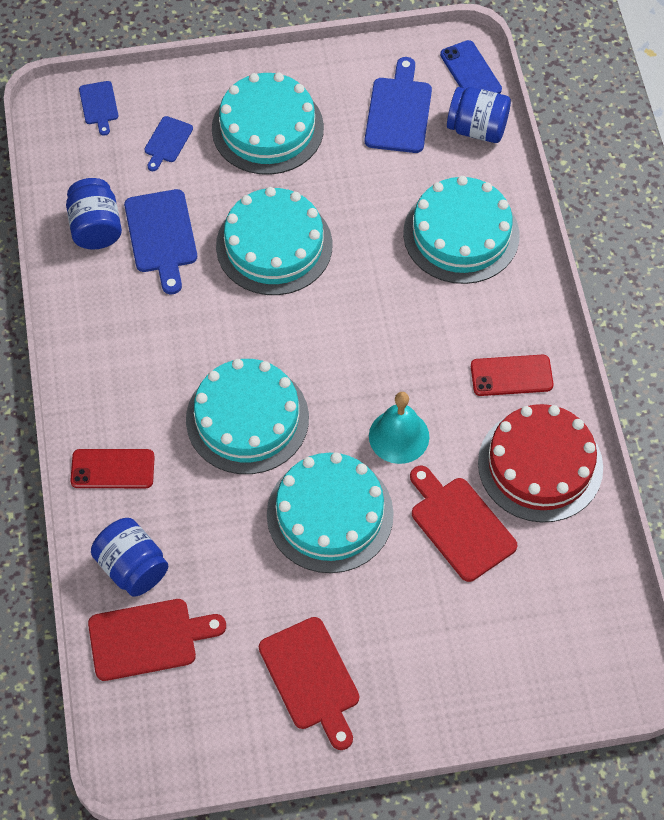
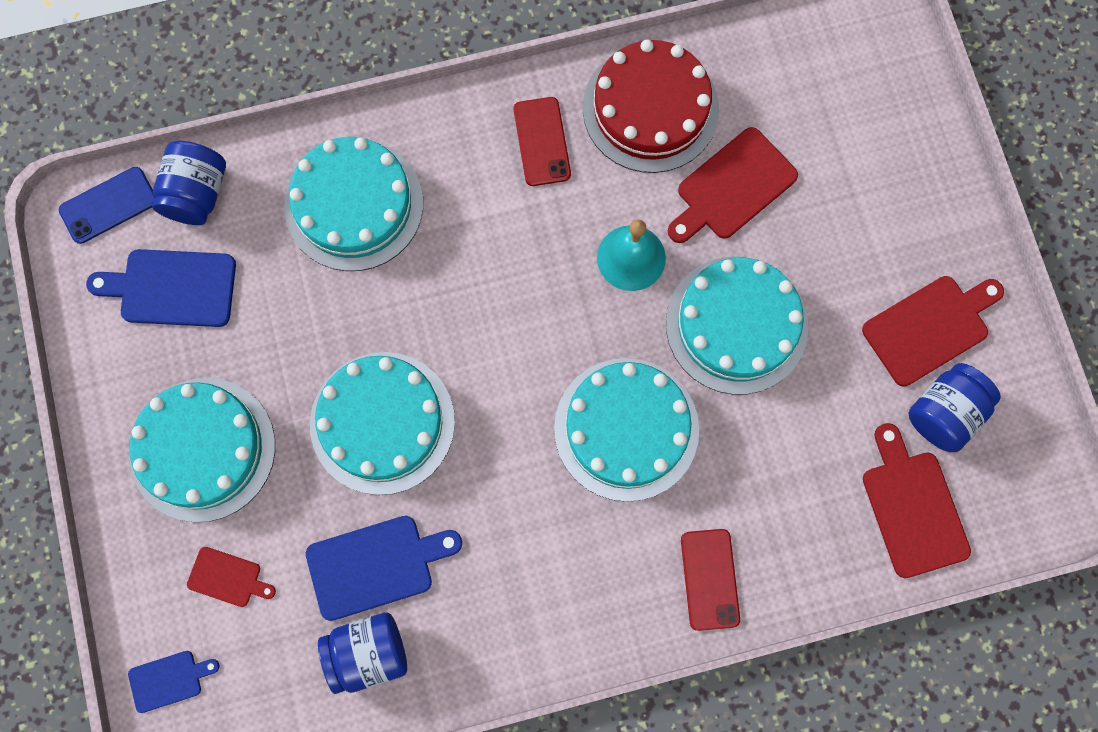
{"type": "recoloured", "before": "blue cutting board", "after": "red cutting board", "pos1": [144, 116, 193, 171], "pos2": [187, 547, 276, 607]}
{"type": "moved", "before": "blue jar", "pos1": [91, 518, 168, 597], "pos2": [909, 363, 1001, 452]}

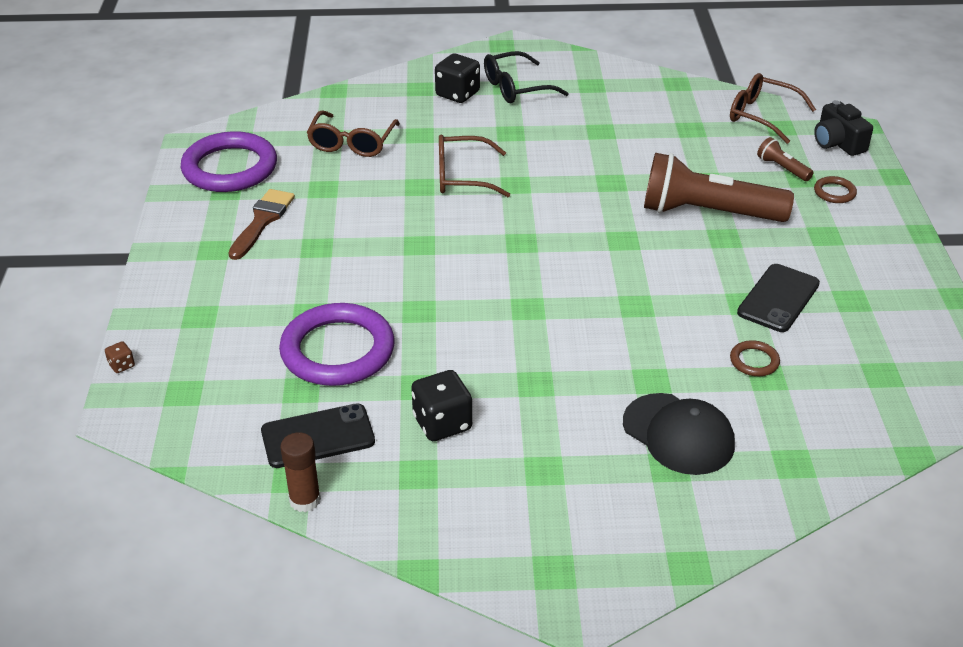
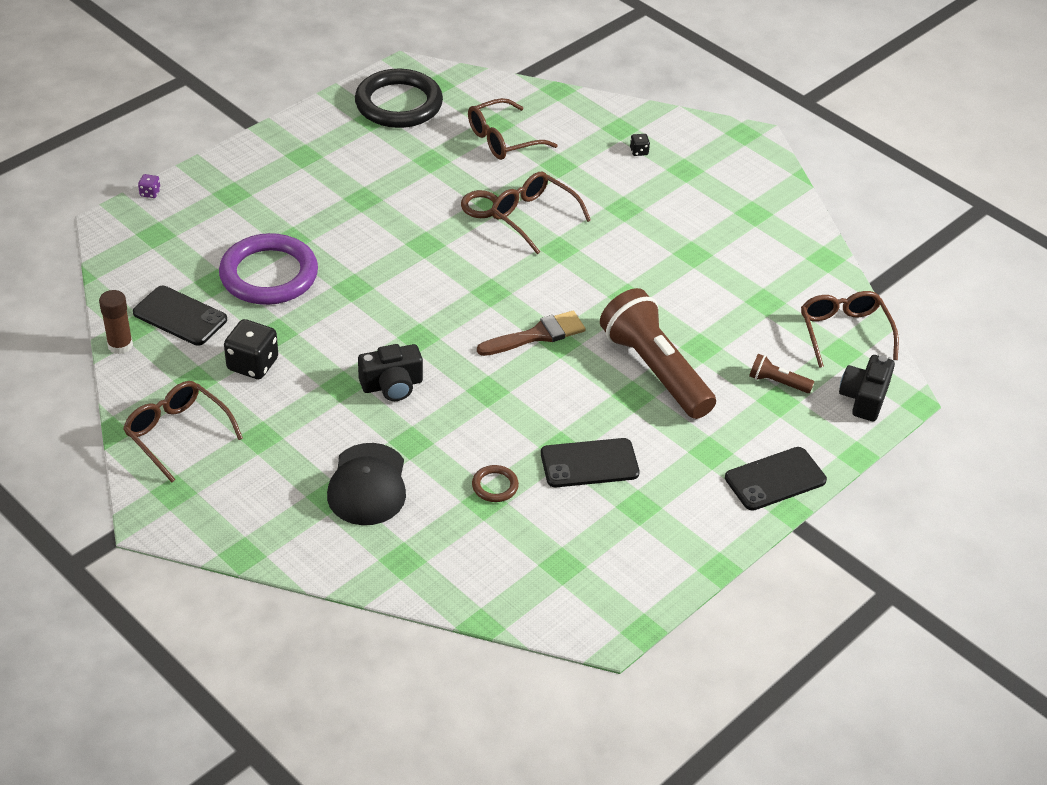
{"type": "added", "after": "brown glasses", "pos2": [123, 381, 243, 482]}
{"type": "recoloured", "before": "brown dice", "after": "purple dice", "pos1": [105, 341, 135, 373], "pos2": [138, 174, 161, 198]}
{"type": "recoloured", "before": "purple ring", "after": "black ring", "pos1": [181, 131, 277, 192], "pos2": [355, 69, 443, 128]}
{"type": "added", "after": "black camera", "pos2": [358, 344, 423, 401]}
{"type": "moved", "before": "brown ring", "pos1": [814, 176, 857, 203], "pos2": [461, 190, 497, 218]}
{"type": "moved", "before": "brown brush", "pos1": [228, 189, 295, 260], "pos2": [477, 311, 585, 356]}
{"type": "resized", "before": "black dice", "pos1": [435, 54, 480, 103], "pos2": [630, 134, 650, 156], "scale": 0.47}
{"type": "added", "after": "black phone", "pos2": [725, 447, 827, 511]}
{"type": "turned", "before": "brown flashlight", "pos1": [757, 137, 814, 181], "pos2": [749, 354, 814, 393], "turn": -75}
{"type": "removed", "before": "black glasses", "pos1": [484, 51, 569, 103]}

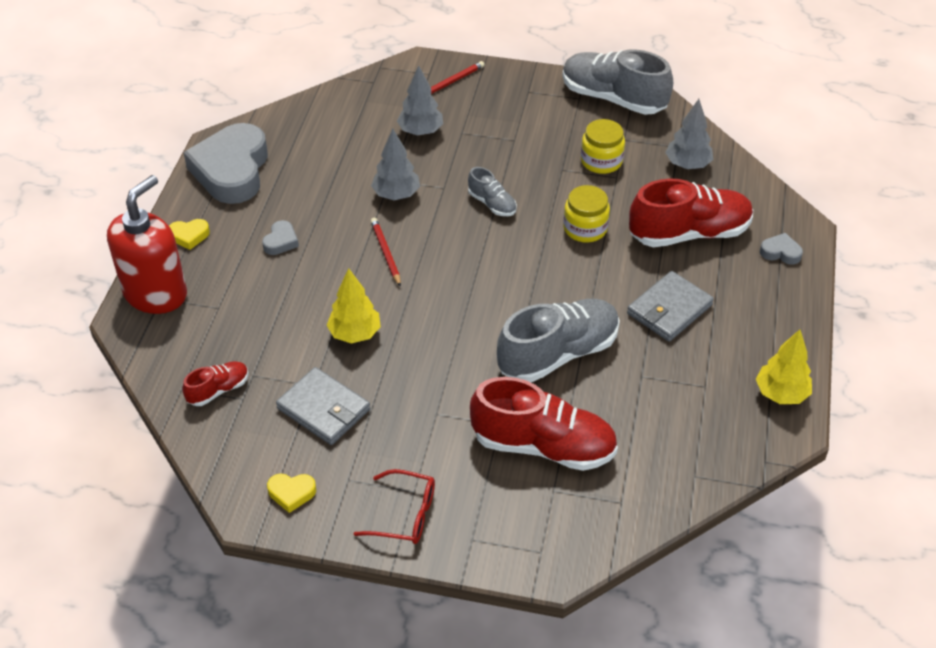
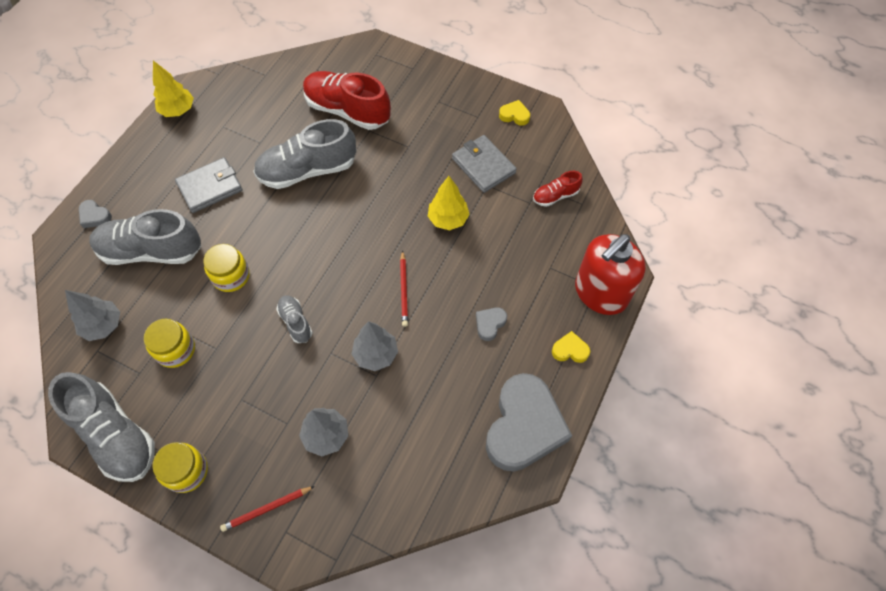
{"type": "recoloured", "before": "red shoe", "after": "grey shoe", "pos1": [629, 179, 753, 247], "pos2": [89, 209, 201, 265]}
{"type": "added", "after": "yellow jar", "pos2": [152, 442, 208, 493]}
{"type": "removed", "before": "red glasses", "pos1": [354, 469, 435, 544]}

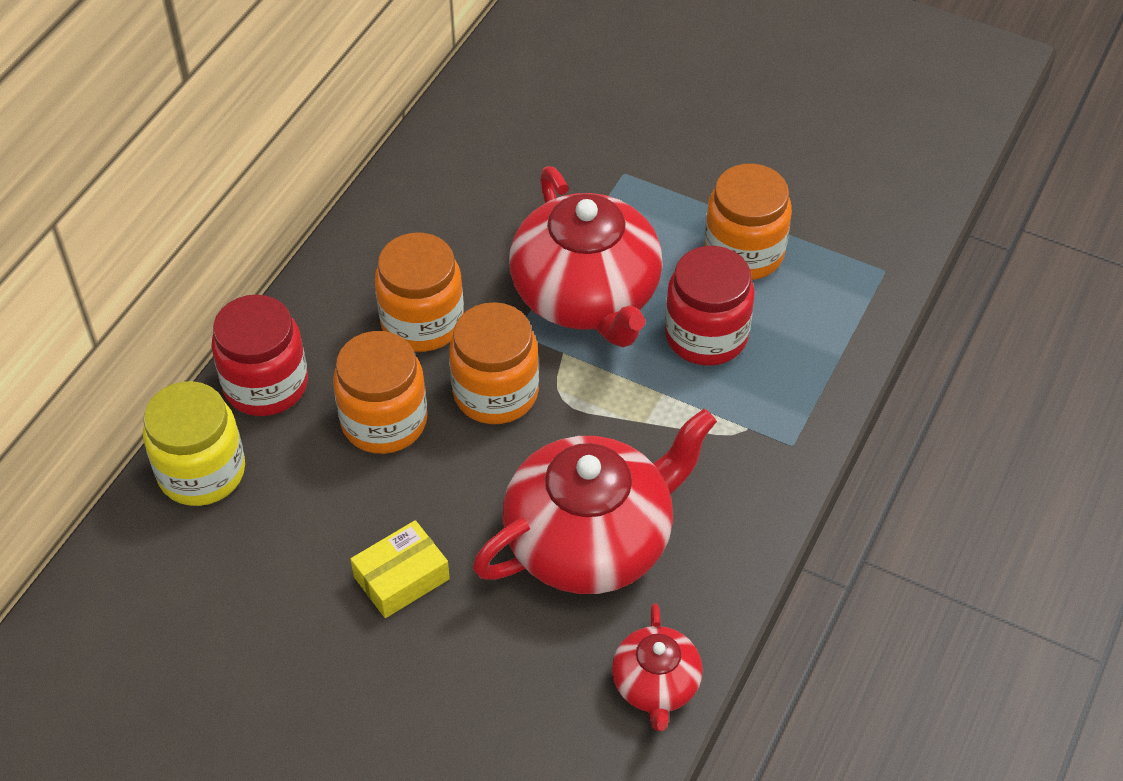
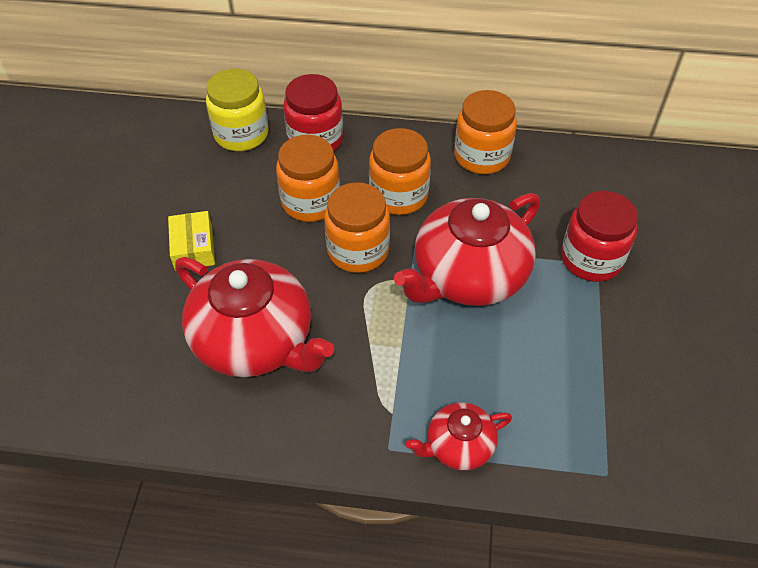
{"type": "turned", "before": "yellow box", "pos1": [351, 520, 450, 618], "pos2": [168, 211, 215, 271], "turn": 45}
{"type": "moved", "before": "red teapot", "pos1": [612, 604, 703, 731], "pos2": [406, 402, 512, 470]}
{"type": "moved", "before": "orange jar", "pos1": [704, 164, 792, 280], "pos2": [454, 90, 517, 174]}
{"type": "moved", "before": "red jar", "pos1": [665, 246, 755, 366], "pos2": [561, 191, 638, 282]}

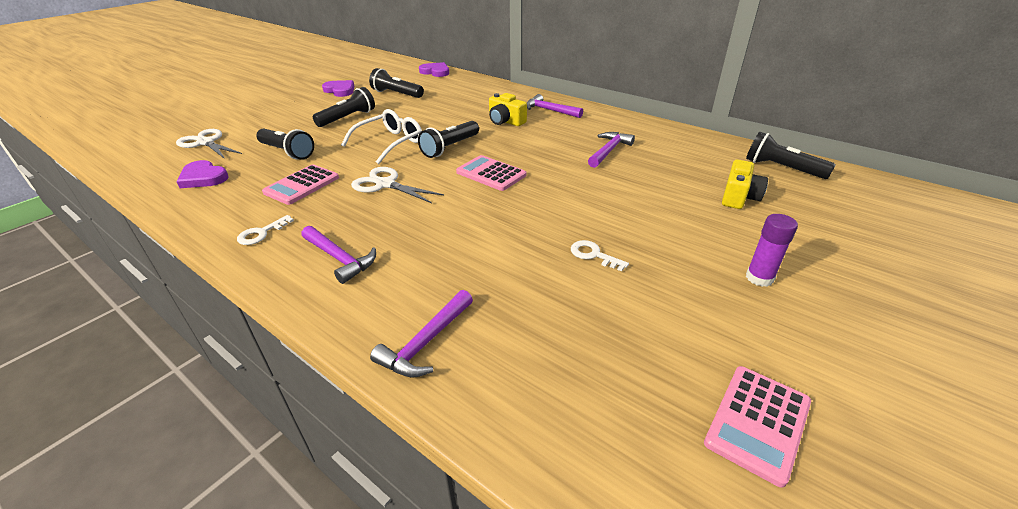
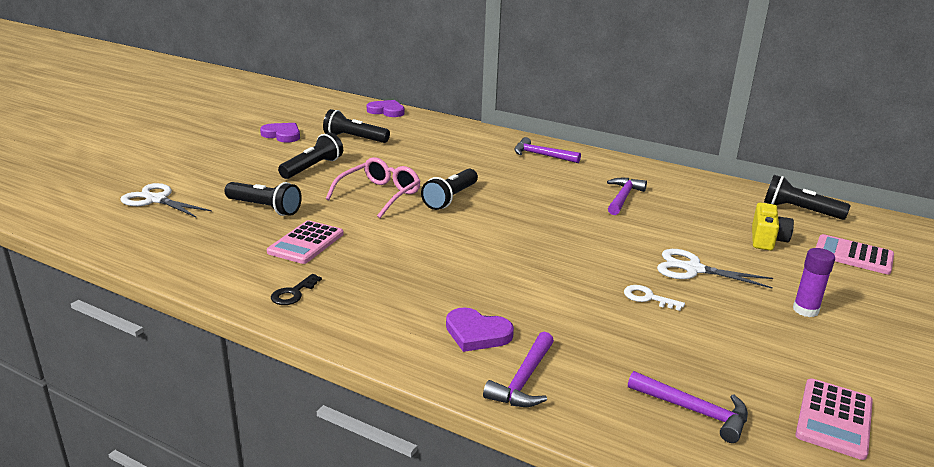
{"type": "recoloured", "before": "white key", "after": "black key", "pos1": [237, 215, 294, 245], "pos2": [271, 274, 322, 305]}
{"type": "recoloured", "before": "white glasses", "after": "pink glasses", "pos1": [341, 109, 422, 164], "pos2": [326, 157, 421, 218]}
{"type": "moved", "before": "purple heart", "pos1": [176, 160, 228, 188], "pos2": [446, 307, 514, 352]}
{"type": "moved", "before": "purple hammer", "pos1": [302, 226, 376, 284], "pos2": [628, 371, 748, 443]}
{"type": "moved", "before": "white scissors", "pos1": [351, 167, 444, 203], "pos2": [657, 249, 773, 289]}
{"type": "moved", "before": "pink calculator", "pos1": [456, 155, 526, 191], "pos2": [816, 234, 894, 274]}
{"type": "removed", "before": "yellow camera", "pos1": [489, 93, 527, 126]}

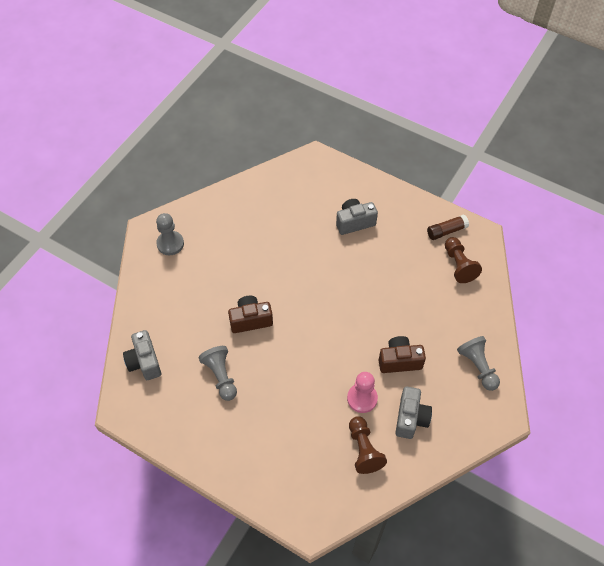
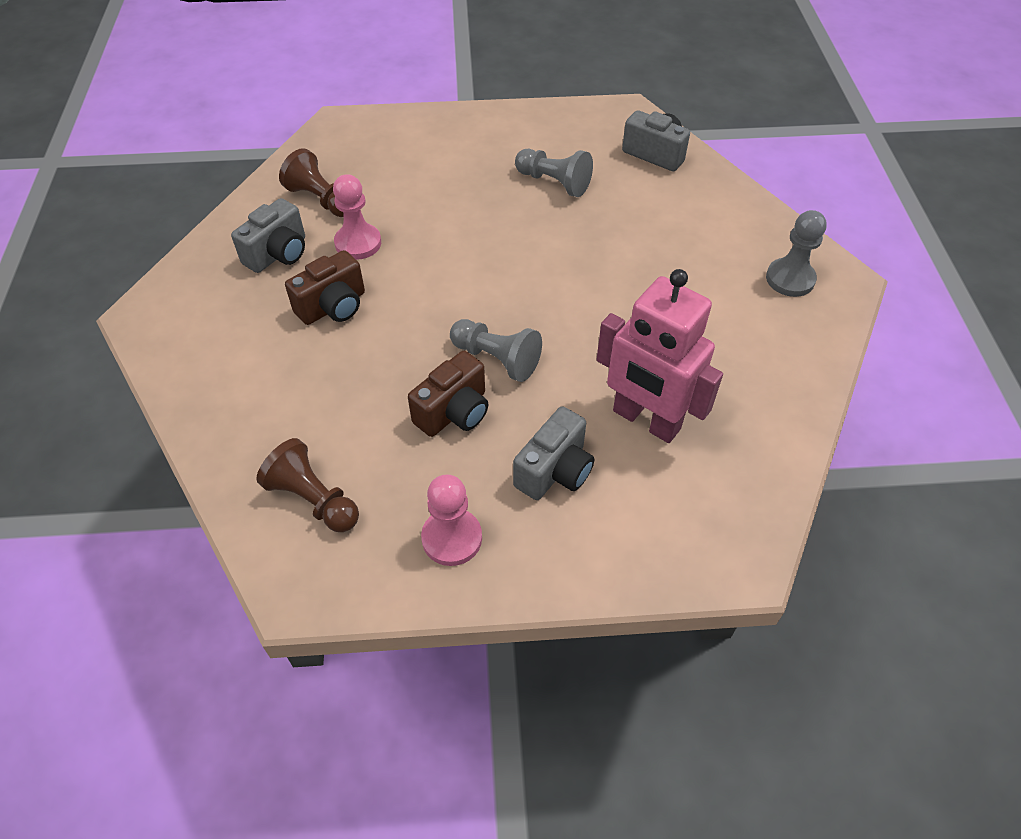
{"type": "turned", "before": "grey camera", "pos1": [396, 386, 432, 439], "pos2": [231, 198, 305, 273], "turn": -120}
{"type": "moved", "before": "brown camera", "pos1": [228, 296, 273, 333], "pos2": [408, 351, 488, 437]}
{"type": "added", "after": "pink pawn", "pos2": [421, 475, 482, 566]}
{"type": "moved", "before": "grey pawn", "pos1": [457, 336, 500, 391], "pos2": [450, 319, 542, 382]}
{"type": "added", "after": "pink robot", "pos2": [597, 269, 723, 443]}
{"type": "removed", "before": "brown glue stick", "pos1": [427, 214, 469, 240]}

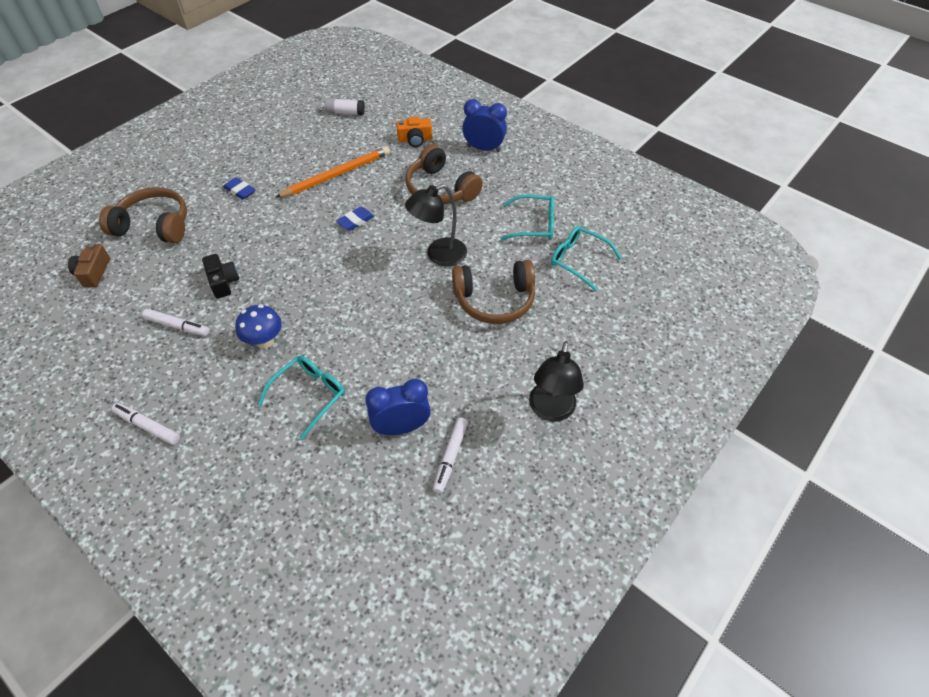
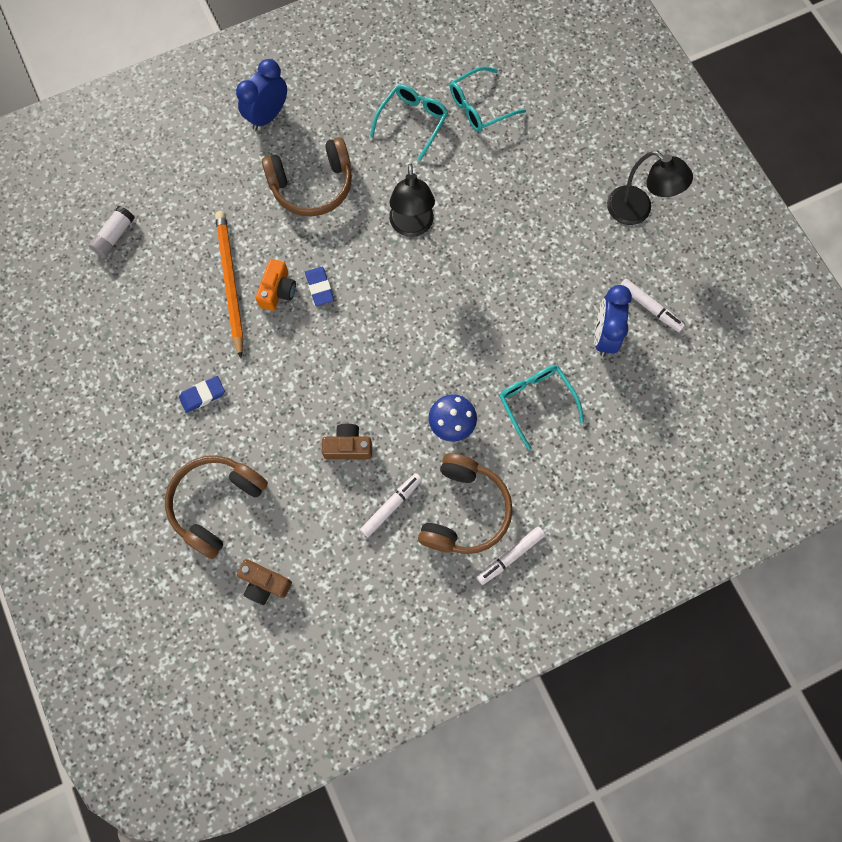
{"type": "moved", "before": "orange camera", "pos1": [396, 117, 432, 147], "pos2": [256, 259, 296, 311]}
{"type": "recoloured", "before": "black camera", "after": "brown camera", "pos1": [202, 254, 239, 299], "pos2": [322, 424, 372, 459]}
{"type": "moved", "before": "brown headphones", "pos1": [452, 260, 535, 324], "pos2": [418, 453, 513, 554]}

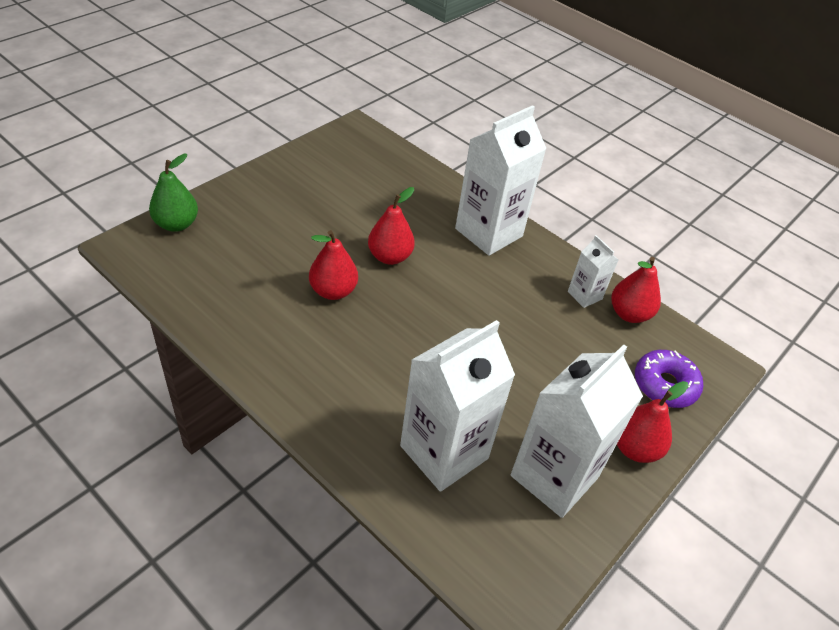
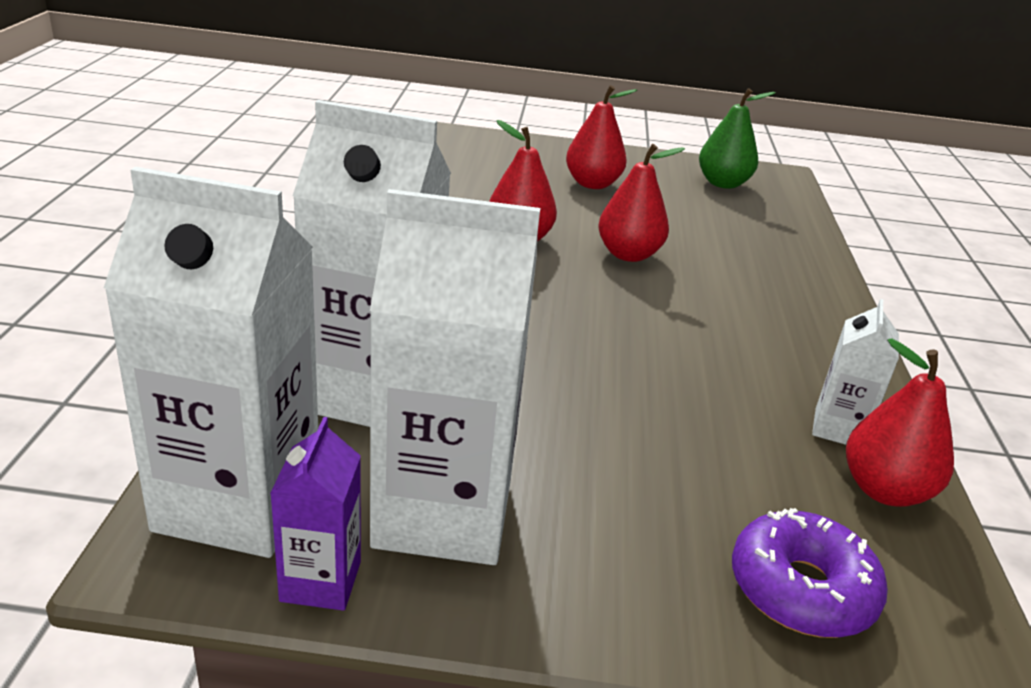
{"type": "moved", "before": "white carton", "pos1": [455, 105, 547, 256], "pos2": [104, 167, 318, 558]}
{"type": "added", "after": "purple carton", "pos2": [270, 417, 361, 611]}
{"type": "moved", "before": "red pear", "pos1": [617, 381, 688, 463], "pos2": [566, 85, 637, 189]}
{"type": "moved", "before": "green pear", "pos1": [149, 154, 198, 232], "pos2": [699, 88, 776, 189]}

